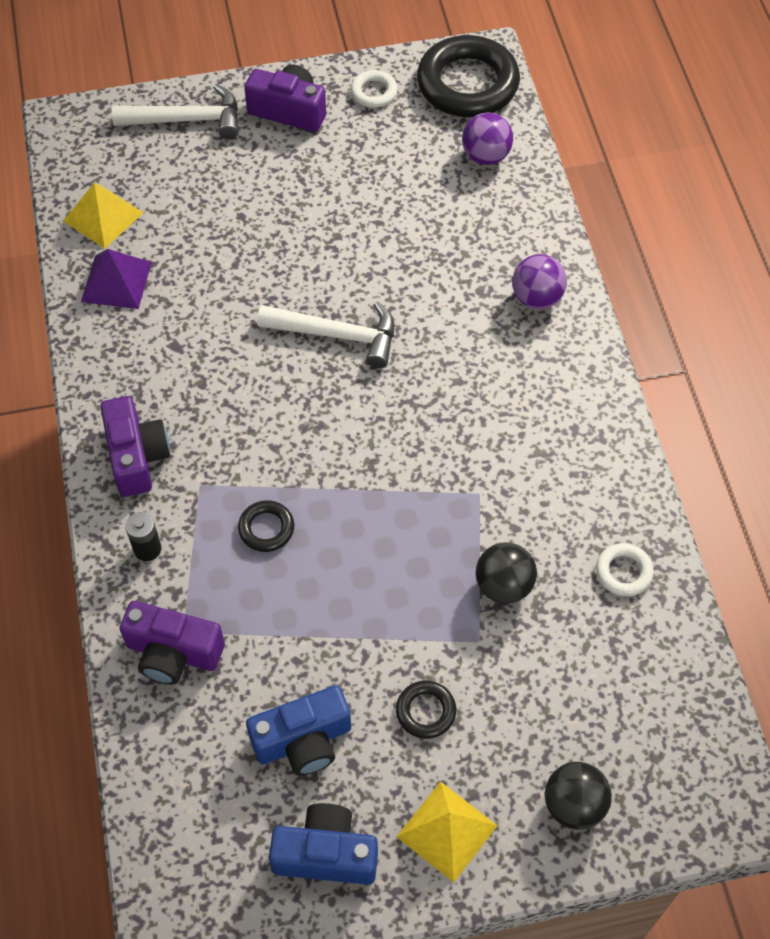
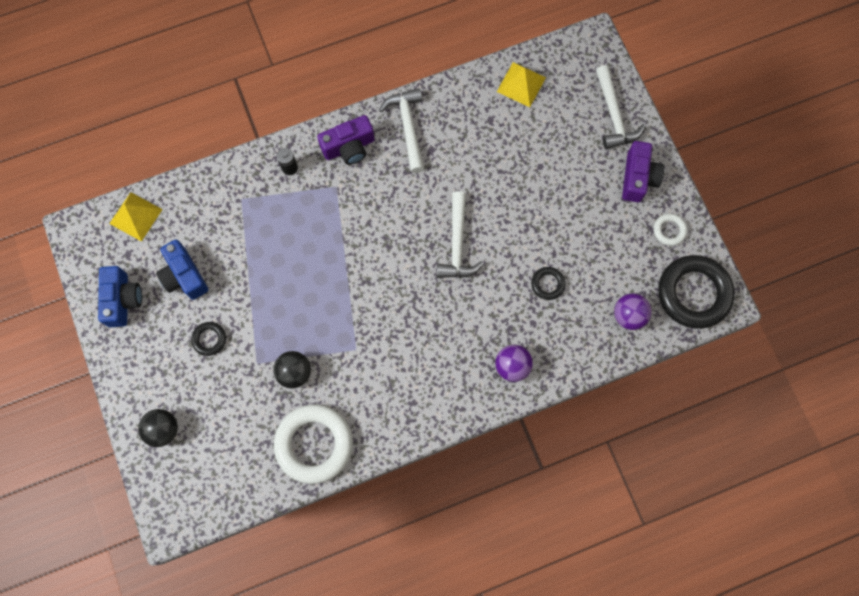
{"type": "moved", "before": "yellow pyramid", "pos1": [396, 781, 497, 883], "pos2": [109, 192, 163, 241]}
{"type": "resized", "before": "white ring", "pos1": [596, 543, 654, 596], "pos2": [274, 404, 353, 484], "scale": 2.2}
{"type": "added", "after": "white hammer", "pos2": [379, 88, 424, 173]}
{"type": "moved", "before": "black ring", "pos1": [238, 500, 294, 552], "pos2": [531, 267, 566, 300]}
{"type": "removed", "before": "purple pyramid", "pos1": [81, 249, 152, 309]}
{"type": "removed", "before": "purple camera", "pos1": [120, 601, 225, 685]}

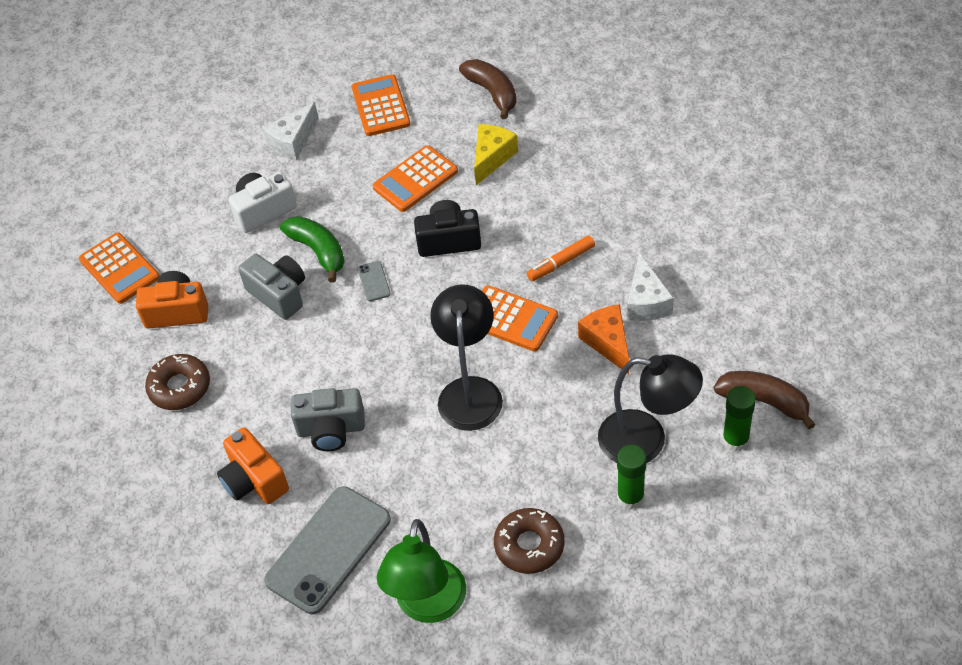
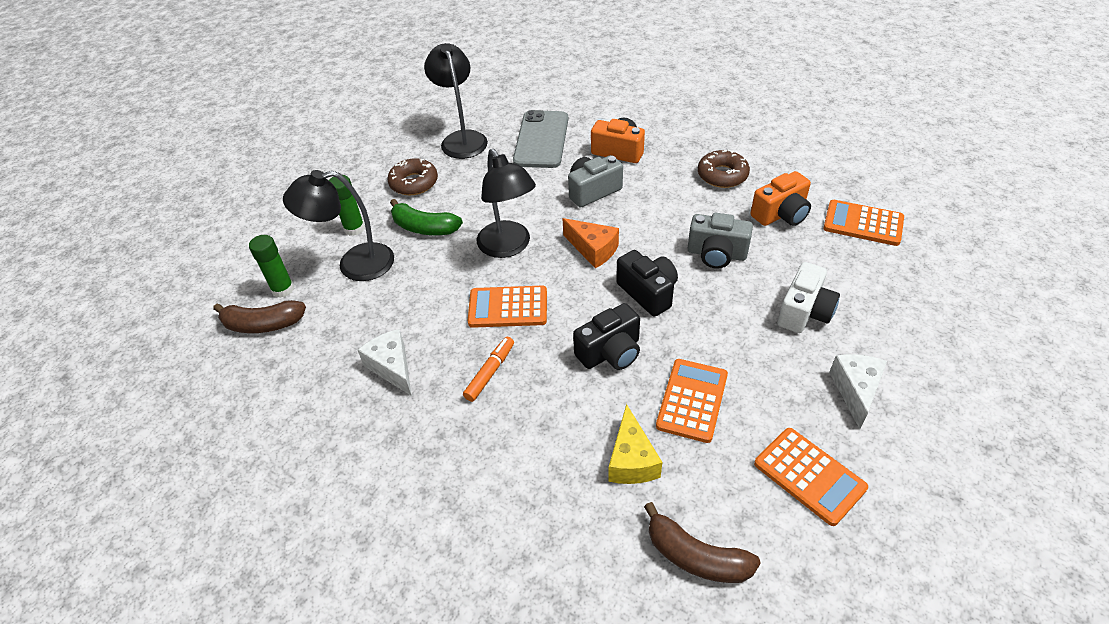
{"type": "moved", "before": "green banana", "pos1": [280, 216, 345, 283], "pos2": [390, 199, 463, 235]}
{"type": "recoloured", "before": "green lamp", "after": "black lamp", "pos1": [377, 519, 466, 623], "pos2": [424, 43, 488, 159]}
{"type": "moved", "before": "orange cheese", "pos1": [578, 304, 629, 374], "pos2": [563, 218, 619, 268]}
{"type": "replaced", "before": "grey phone", "after": "black camera", "pos1": [358, 261, 391, 301], "pos2": [616, 250, 678, 317]}

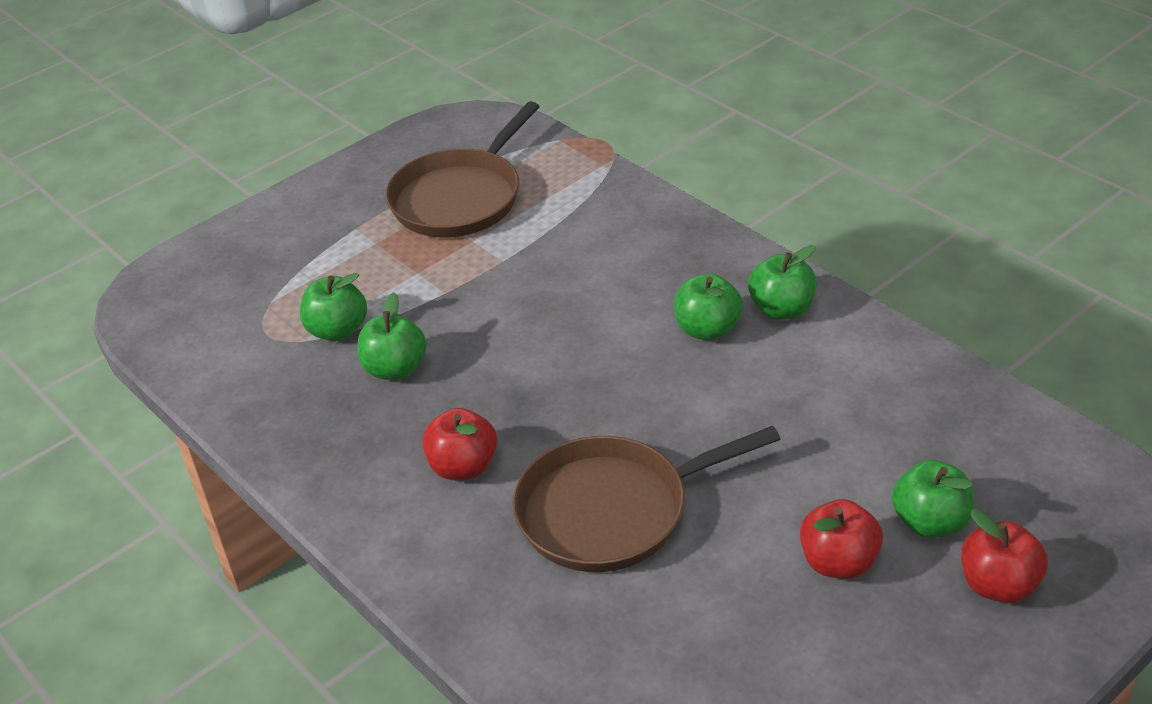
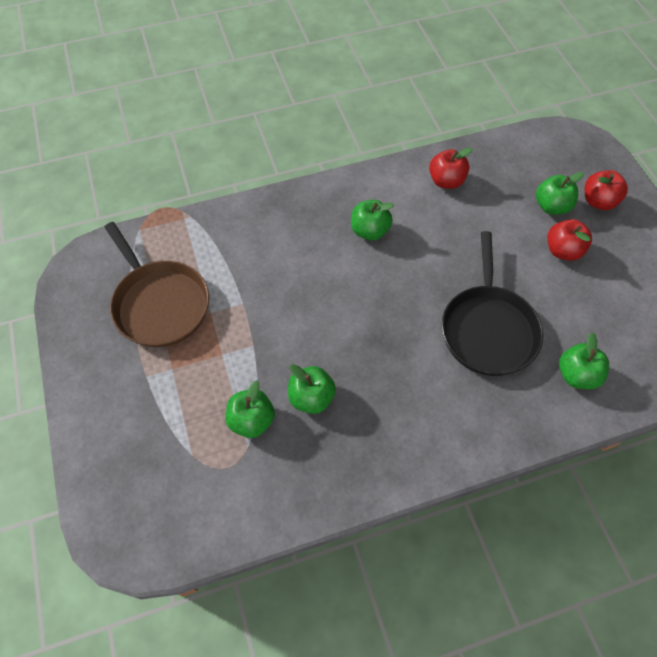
{"type": "moved", "before": "red apple", "pos1": [422, 408, 497, 480], "pos2": [429, 148, 473, 189]}
{"type": "recoloured", "before": "brown pan", "after": "black pan", "pos1": [513, 426, 780, 572], "pos2": [442, 231, 543, 376]}
{"type": "moved", "before": "green apple", "pos1": [748, 245, 817, 320], "pos2": [559, 332, 609, 389]}

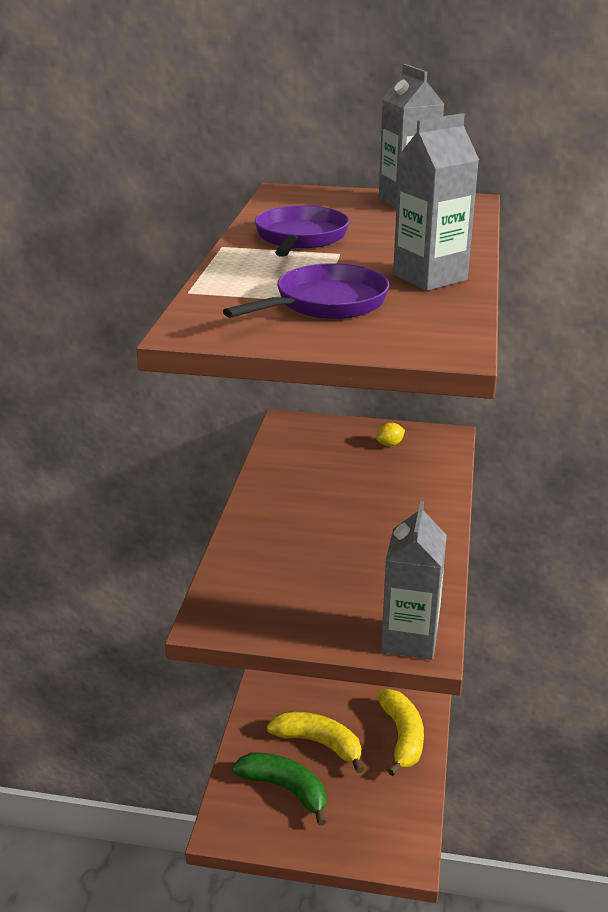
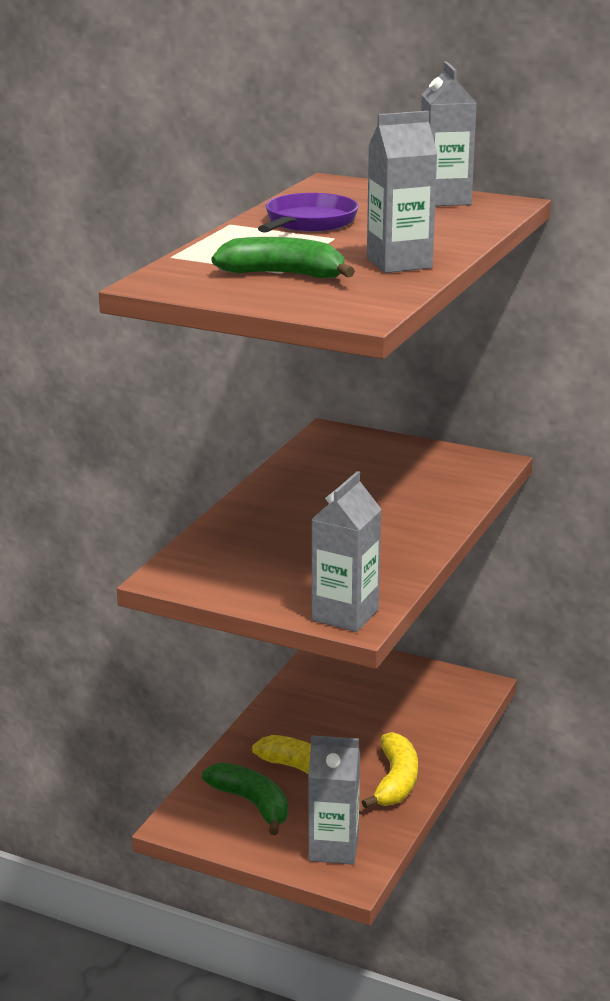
{"type": "replaced", "before": "purple pan", "after": "green banana", "pos1": [223, 263, 389, 319], "pos2": [211, 237, 355, 278]}
{"type": "added", "after": "grey carton", "pos2": [308, 735, 360, 864]}
{"type": "removed", "before": "yellow lemon", "pos1": [376, 423, 405, 446]}

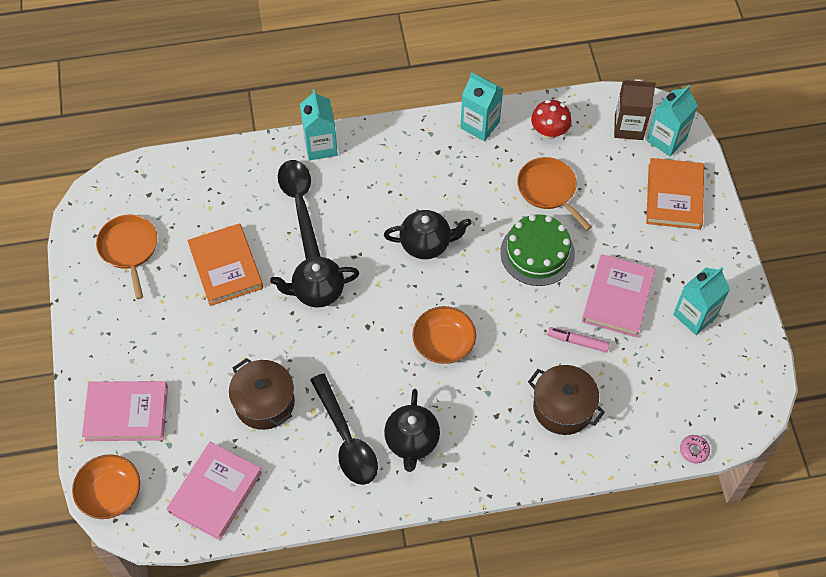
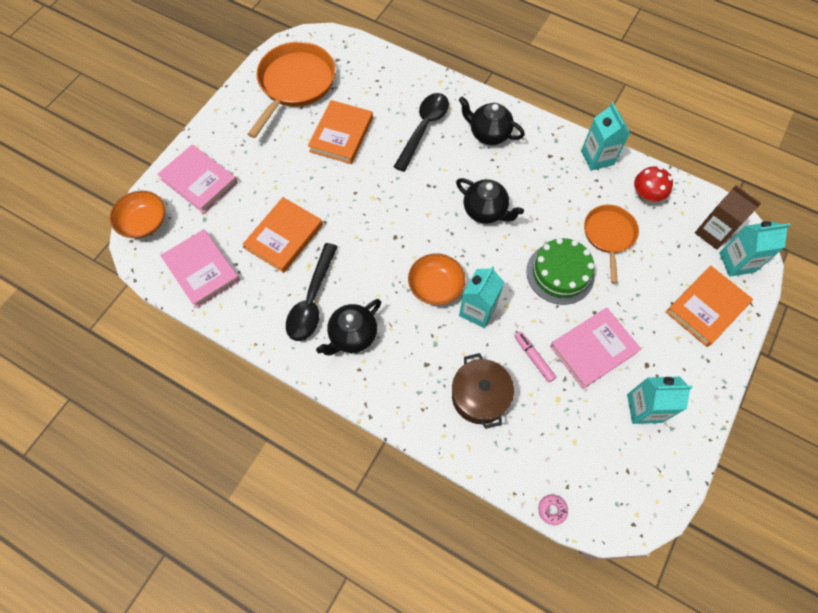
{"type": "turned", "before": "pink book", "pos1": [167, 442, 262, 540], "pos2": [160, 229, 240, 308], "turn": 75}
{"type": "replaced", "before": "brown pot", "after": "orange book", "pos1": [229, 358, 295, 430], "pos2": [243, 197, 323, 273]}
{"type": "resized", "before": "orange pan", "pos1": [96, 215, 157, 299], "pos2": [247, 42, 335, 138], "scale": 1.62}
{"type": "moved", "before": "black teapot", "pos1": [270, 257, 359, 308], "pos2": [459, 96, 525, 145]}
{"type": "moved", "before": "turquoise carton", "pos1": [300, 89, 338, 161], "pos2": [459, 266, 505, 328]}

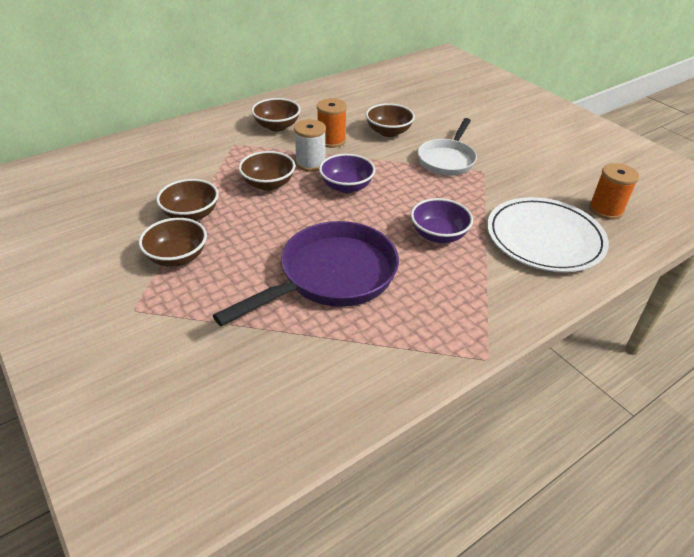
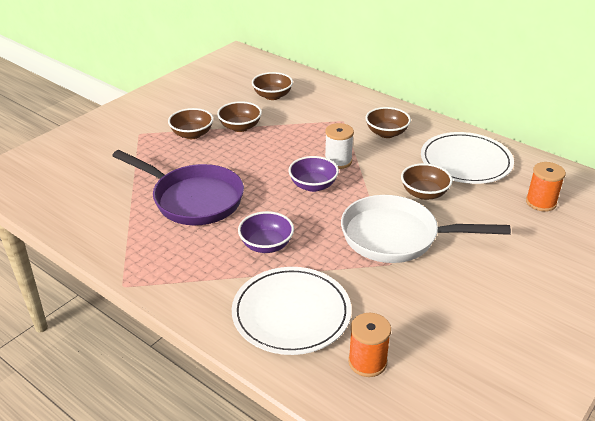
{"type": "moved", "before": "brown bowl", "pos1": [239, 151, 295, 191], "pos2": [252, 72, 293, 100]}
{"type": "resized", "before": "white pan", "pos1": [418, 118, 477, 176], "pos2": [341, 195, 511, 263], "scale": 1.55}
{"type": "added", "after": "white plate", "pos2": [421, 132, 514, 184]}
{"type": "moved", "before": "orange spool", "pos1": [317, 98, 347, 148], "pos2": [526, 162, 566, 212]}

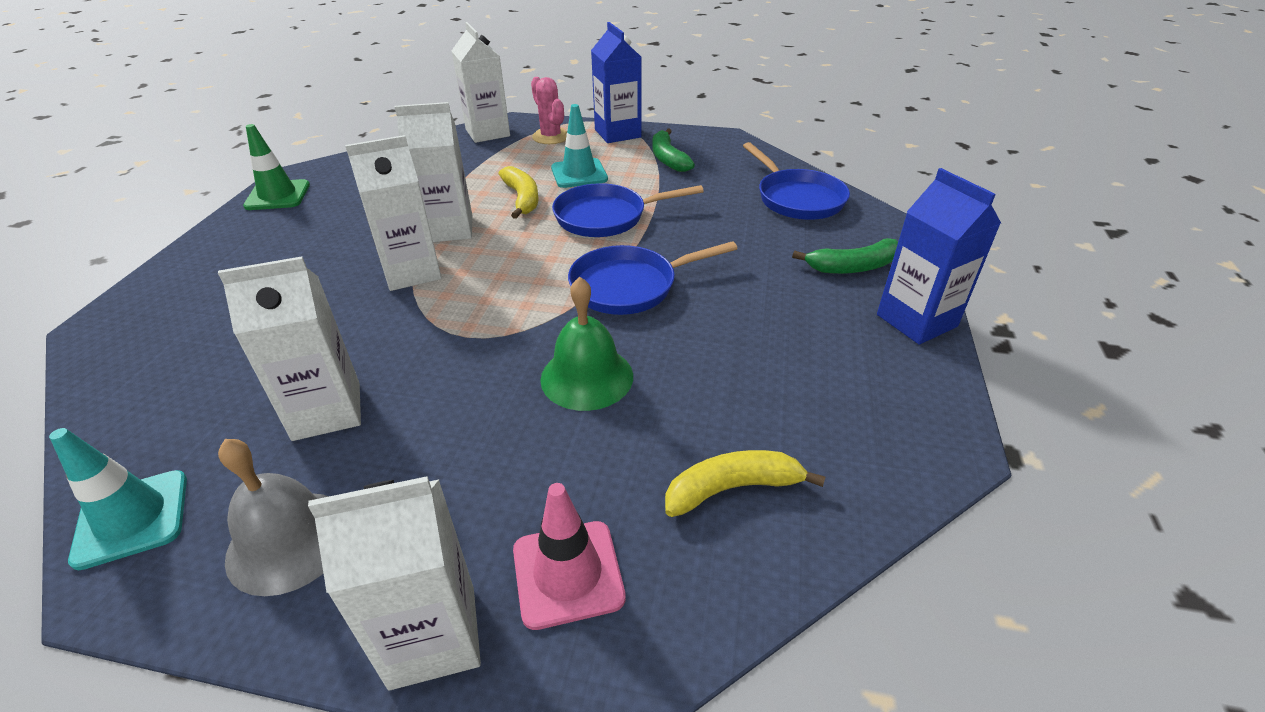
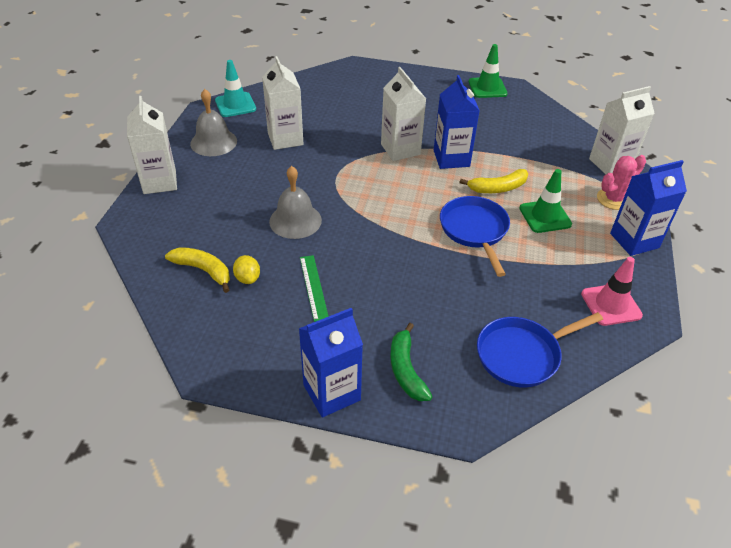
{"type": "turned", "before": "yellow banana", "pos1": [665, 450, 825, 517], "pos2": [165, 247, 230, 293], "turn": -45}
{"type": "added", "after": "yellow lemon", "pos2": [233, 255, 260, 284]}
{"type": "recoloured", "before": "green bell", "after": "grey bell", "pos1": [540, 277, 633, 411], "pos2": [269, 166, 322, 239]}
{"type": "added", "after": "green ruler", "pos2": [300, 255, 329, 322]}
{"type": "recoloured", "before": "white carton", "after": "blue carton", "pos1": [395, 102, 472, 242], "pos2": [434, 75, 480, 169]}
{"type": "recoloured", "before": "turquoise traffic cone", "after": "green traffic cone", "pos1": [551, 104, 608, 188], "pos2": [519, 169, 572, 233]}
{"type": "moved", "before": "pink traffic cone", "pos1": [513, 483, 626, 630], "pos2": [581, 257, 643, 326]}
{"type": "removed", "before": "blue pan", "pos1": [568, 241, 738, 315]}
{"type": "removed", "before": "green banana", "pos1": [652, 128, 695, 172]}

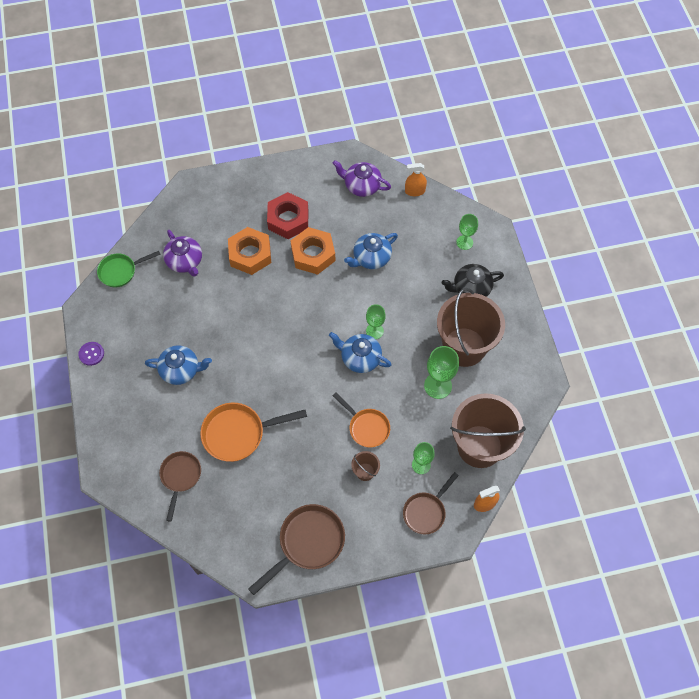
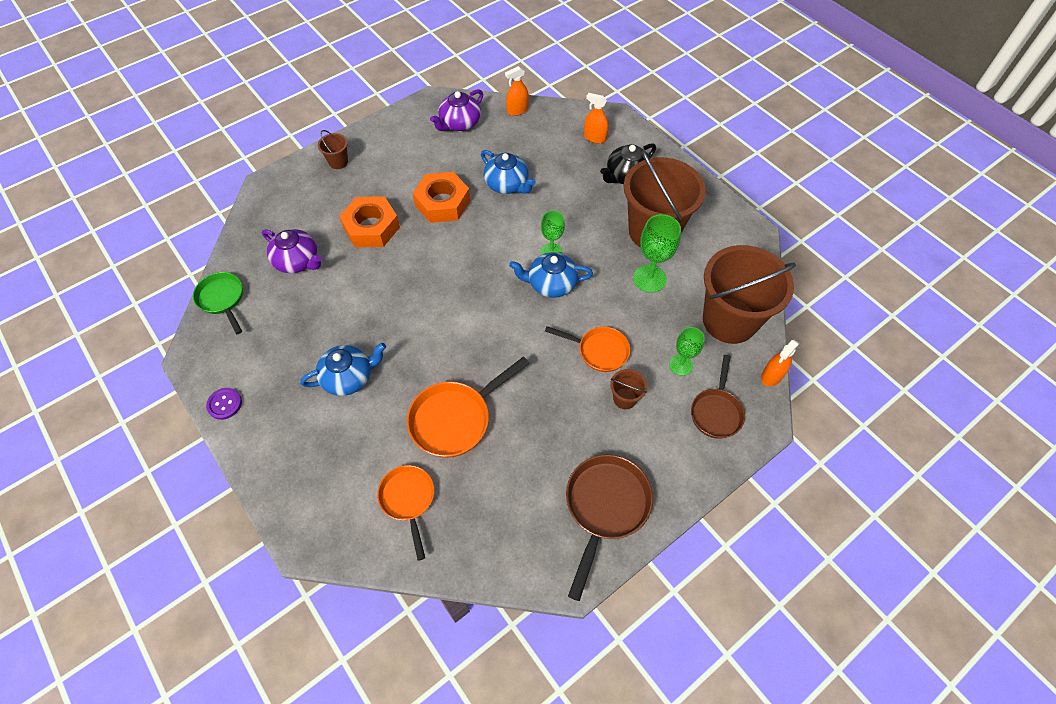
{"type": "turned", "before": "green pan", "pos1": [97, 251, 161, 288], "pos2": [193, 272, 243, 334], "turn": 105}
{"type": "added", "after": "brown bucket", "pos2": [318, 130, 348, 169]}
{"type": "recoloured", "before": "brown pan", "after": "orange pan", "pos1": [159, 451, 201, 522], "pos2": [377, 465, 434, 561]}
{"type": "turned", "before": "purple teapot", "pos1": [332, 160, 391, 197], "pos2": [430, 89, 483, 131], "turn": -45}
{"type": "turned", "before": "blue teapot", "pos1": [344, 233, 398, 269], "pos2": [481, 150, 536, 194], "turn": -75}
{"type": "replaced", "before": "green goblet", "after": "orange spray bottle", "pos1": [456, 214, 478, 250], "pos2": [584, 93, 608, 144]}
{"type": "removed", "before": "red nut", "pos1": [267, 192, 308, 239]}

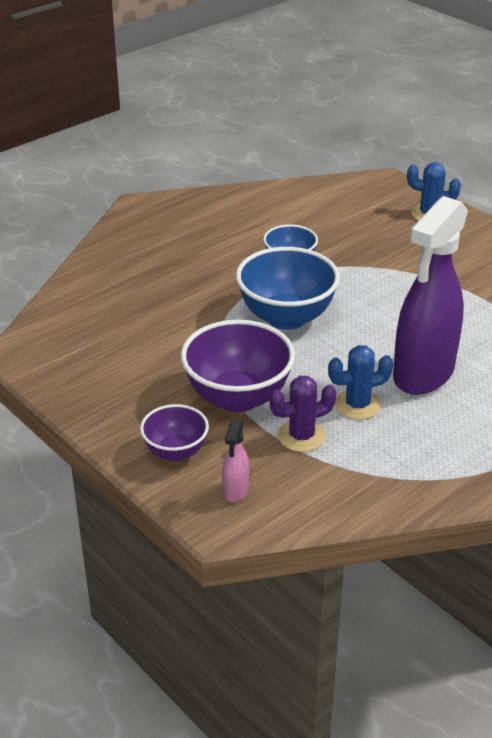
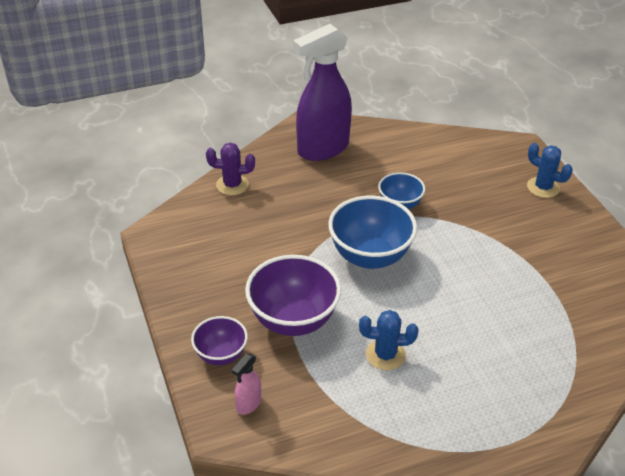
{"type": "moved", "before": "purple cactus", "pos1": [269, 376, 337, 452], "pos2": [206, 143, 255, 195]}
{"type": "moved", "before": "purple spray bottle", "pos1": [393, 196, 468, 395], "pos2": [293, 24, 352, 161]}

